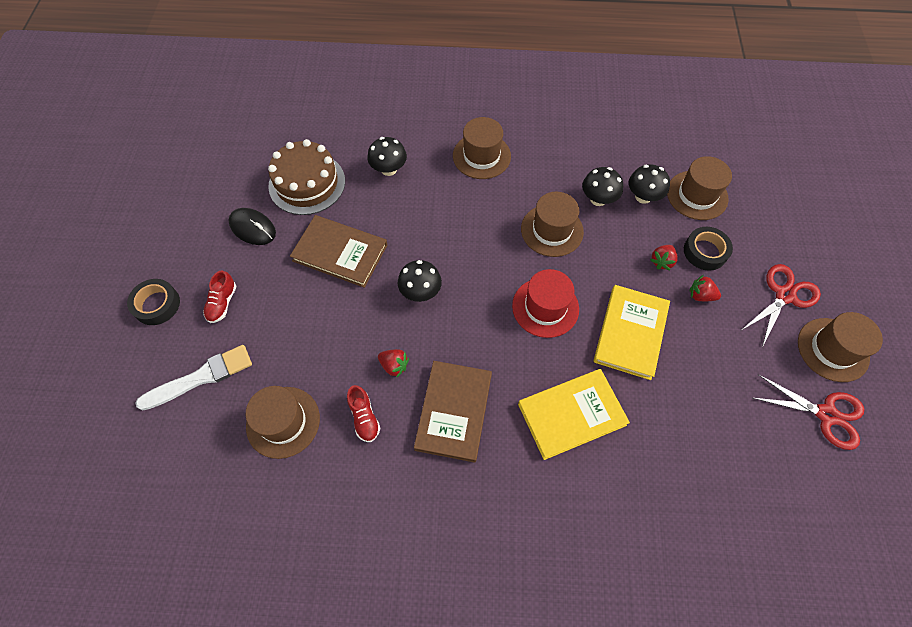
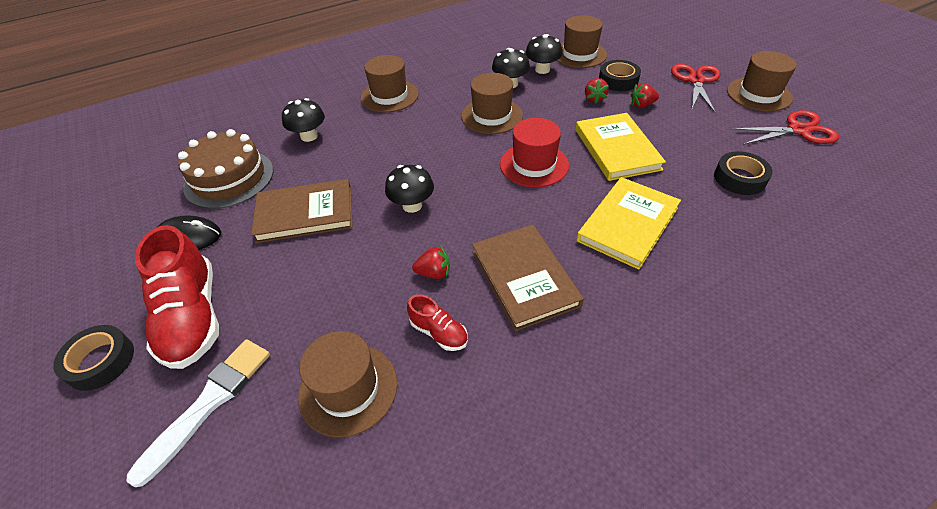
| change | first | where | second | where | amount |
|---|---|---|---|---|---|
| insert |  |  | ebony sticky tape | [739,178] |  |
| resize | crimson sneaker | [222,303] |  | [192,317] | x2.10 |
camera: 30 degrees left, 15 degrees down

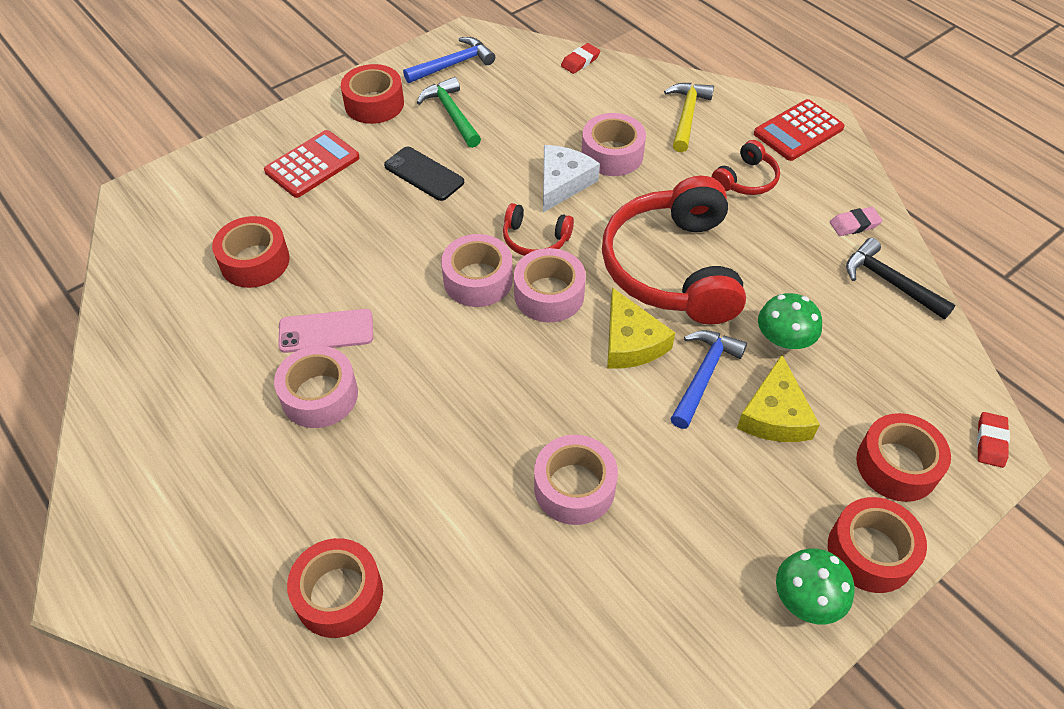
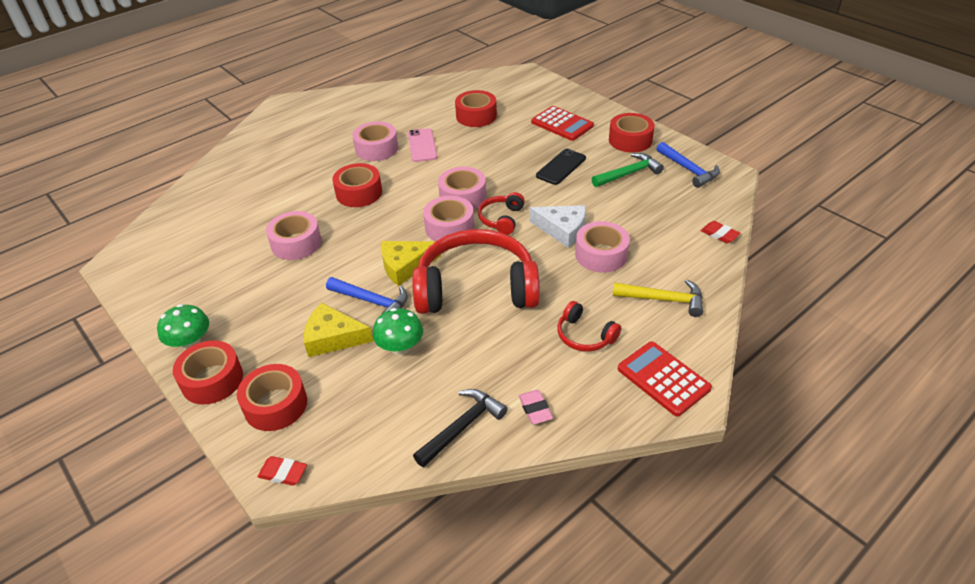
| change | first | where | second | where | amount |
|---|---|---|---|---|---|
| move | crimson sticky tape | [339,594] |  | [359,193] |  |
camera: 90 degrees right, 10 degrees down

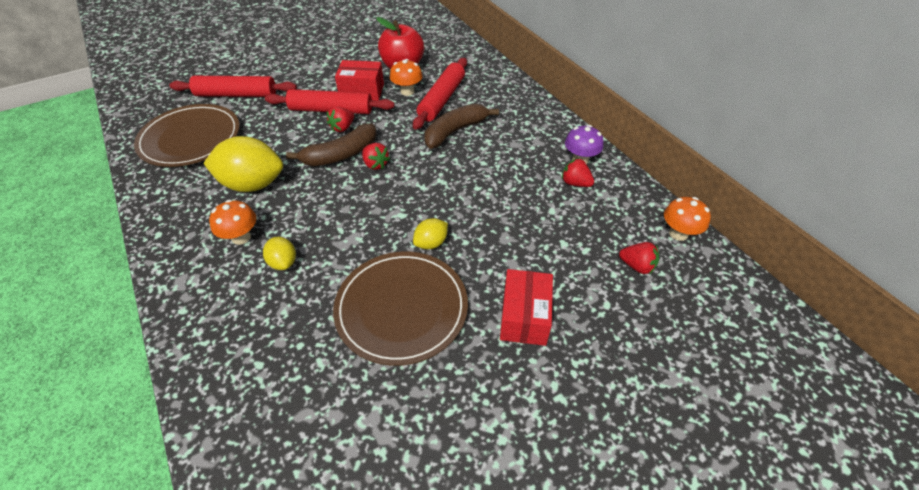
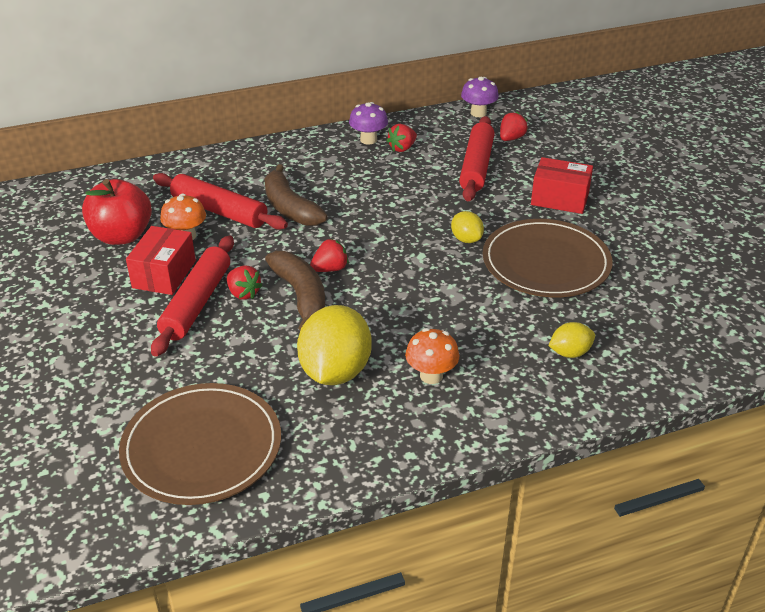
| change | first | where | second | where | amount |
|---|---|---|---|---|---|
| move | crimson pastry roller | [236,94] |  | [476,166] |  |
| move | golden lemon | [283,262] |  | [570,353] |  |
| recolor | orange-coloured fungus | [678,233] | violet fungus | [478,113] |  |
camera: 80 degrees left, 10 degrees down

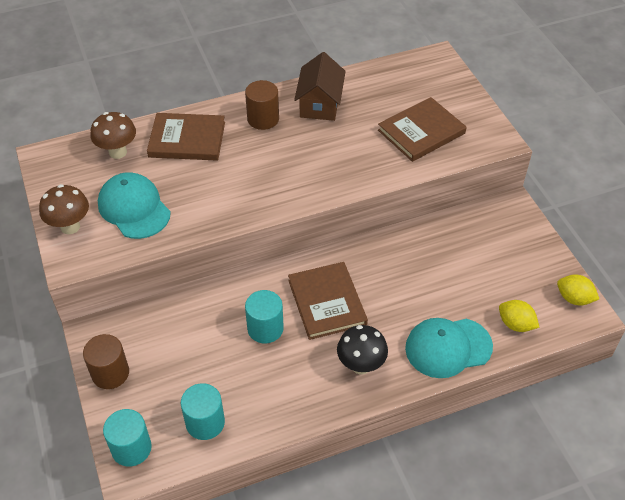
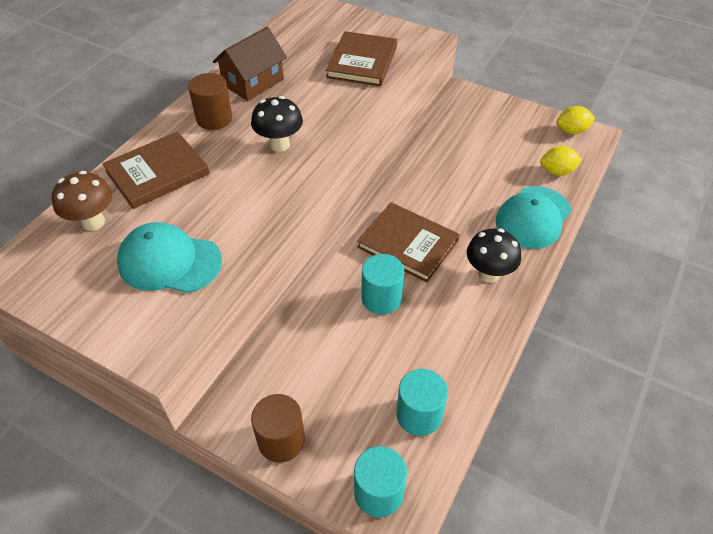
| change | first | where | second | where | amount |
|---|---|---|---|---|---|
| delete | brown fungus | [70,227] |  |  |  |
| insert |  |  | ebony fungus | [279,145] |  |
| rotate | brown house | [320,104] |  | [253,82] | 75 degrees clockwise |
camera: 40 degrees left, 0 degrees up

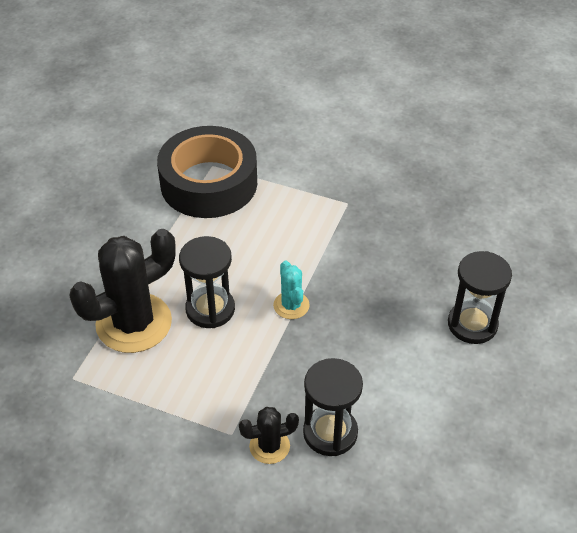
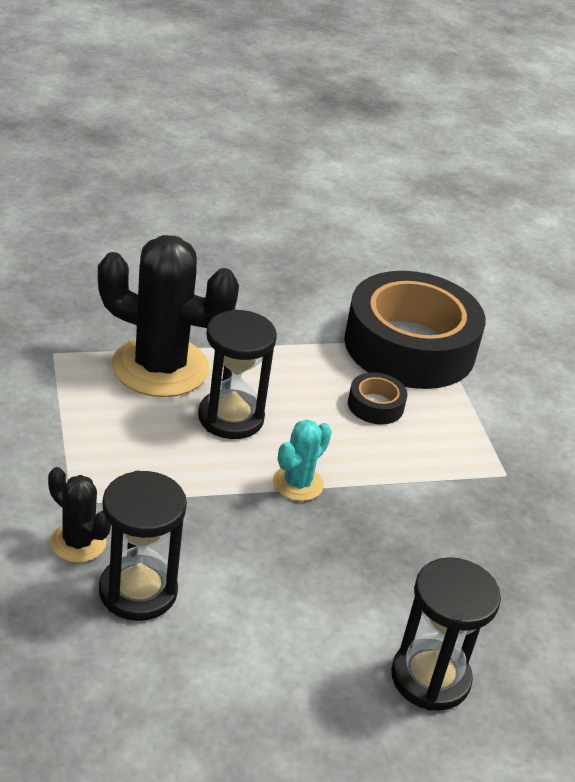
| change | first | where | second | where | amount |
|---|---|---|---|---|---|
| insert |  |  | ebony sticky tape | [375,405] |  |
camera: 50 degrees right, 10 degrees down

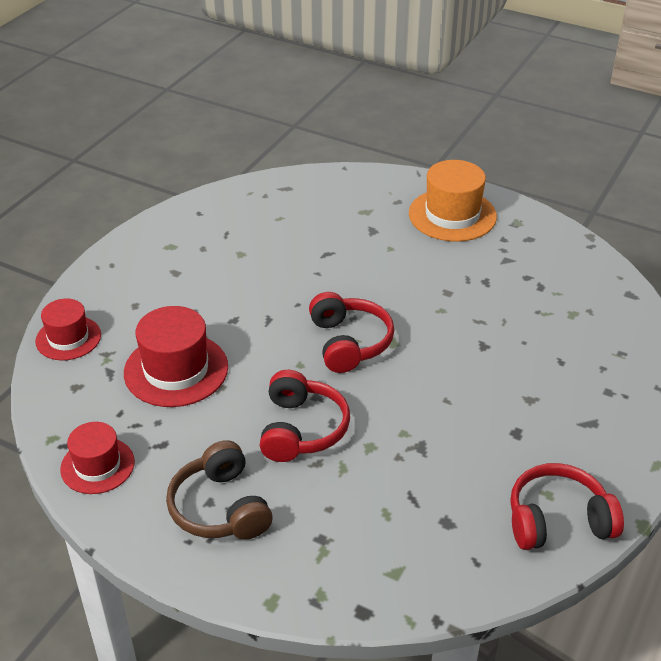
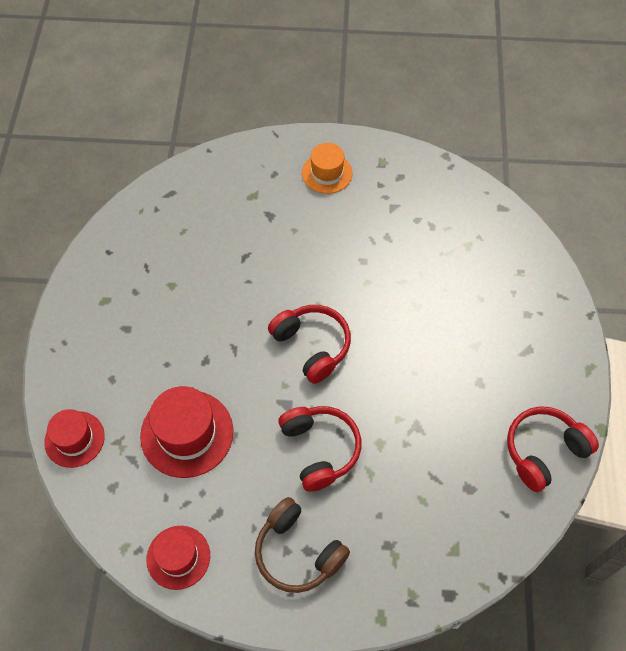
| change | first | where | second | where | amount |
|---|---|---|---|---|---|
| resize | orange-coloured top hat | [452,215] |  | [327,173] | x0.64 |
camera: 25 degrees left, 20 degrees up

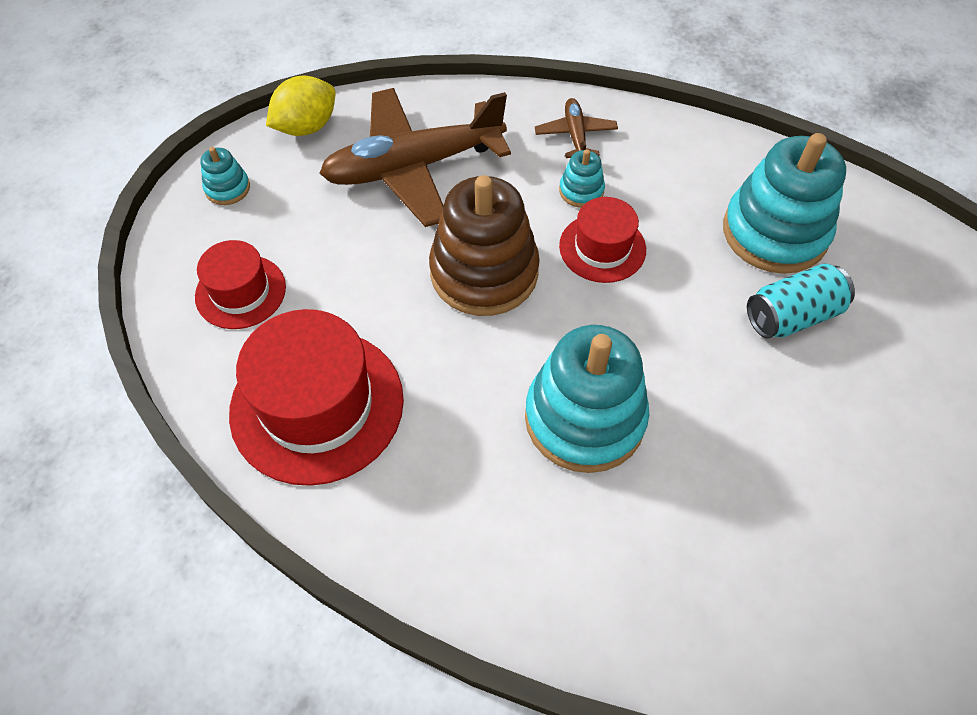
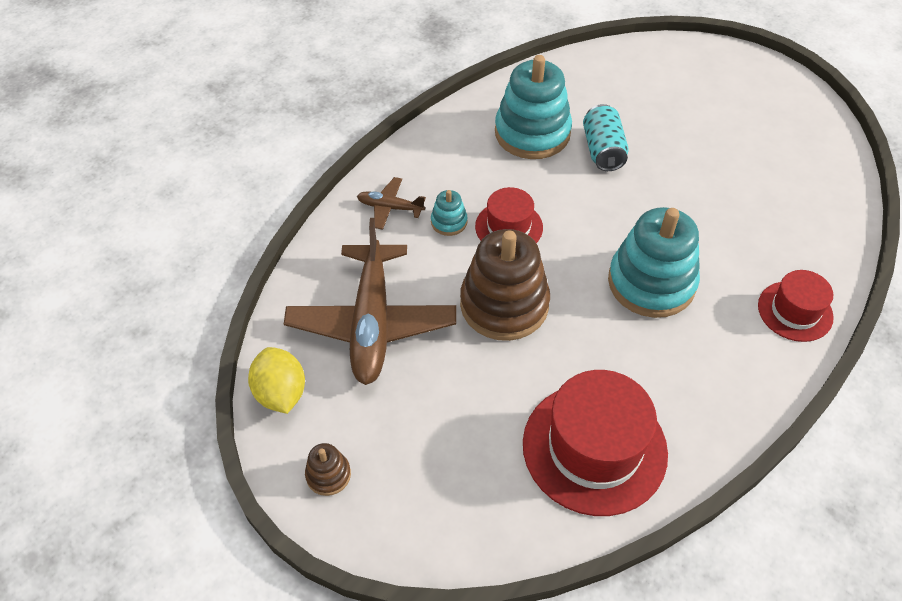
| change | first | where | second | where | amount |
|---|---|---|---|---|---|
| move | crimson top hat | [240,292] |  | [795,311] |  |
| recolor | teal stacking rings | [227,188] | brown stacking rings | [328,475] |  |
camera: 70 degrees left, 5 degrees down

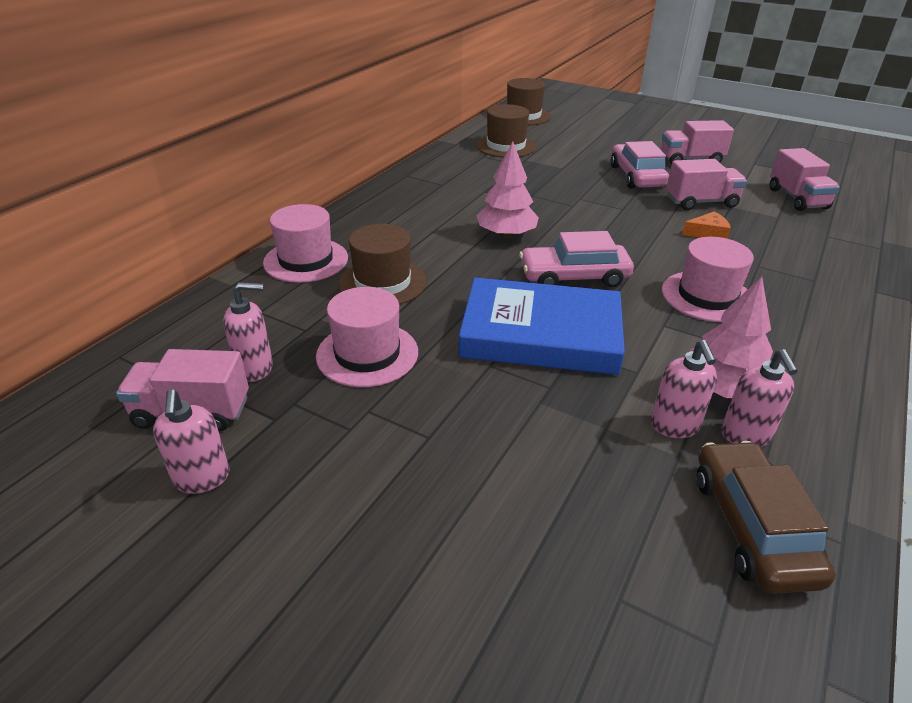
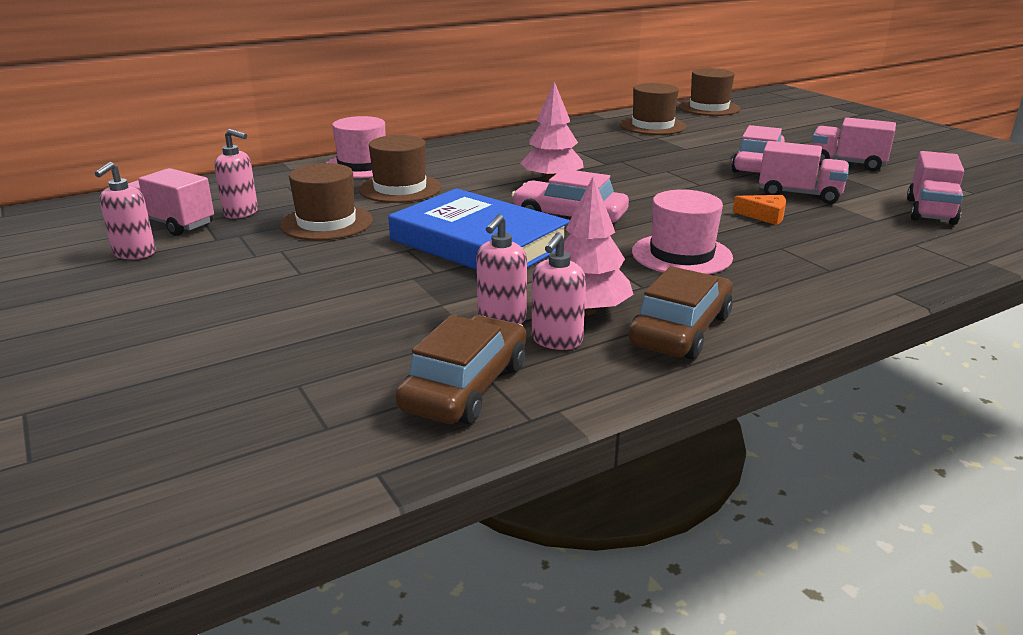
| change | first | where | second | where | amount |
|---|---|---|---|---|---|
| insert |  |  | brown toy car | [680,330] |  |
| recolor | rosy top hat | [367,354] | brown top hat | [326,223] |  |
camera: 30 degrees right, 10 degrees down

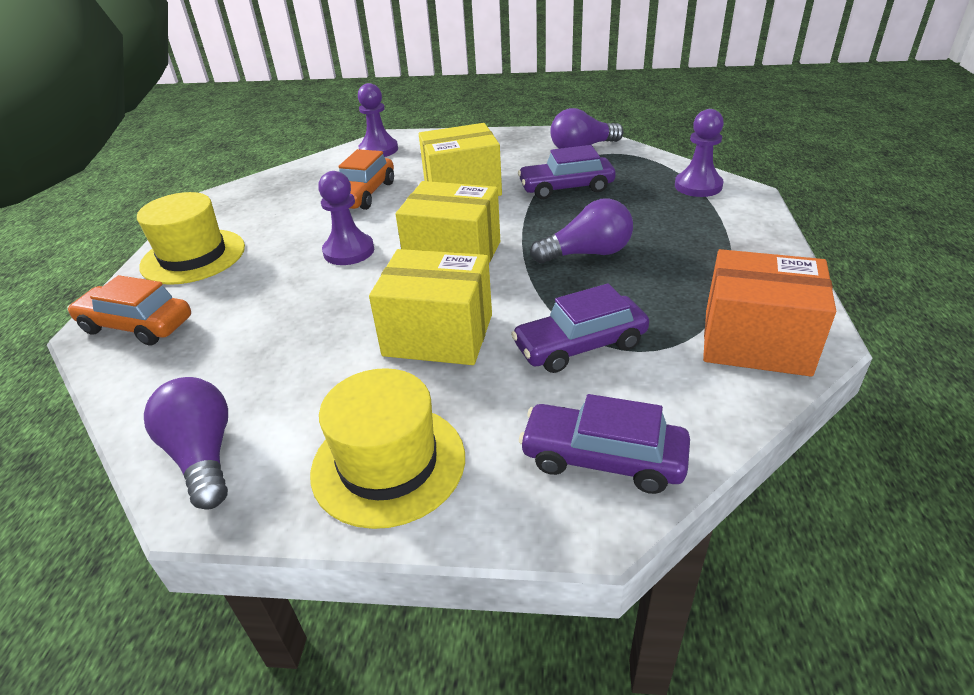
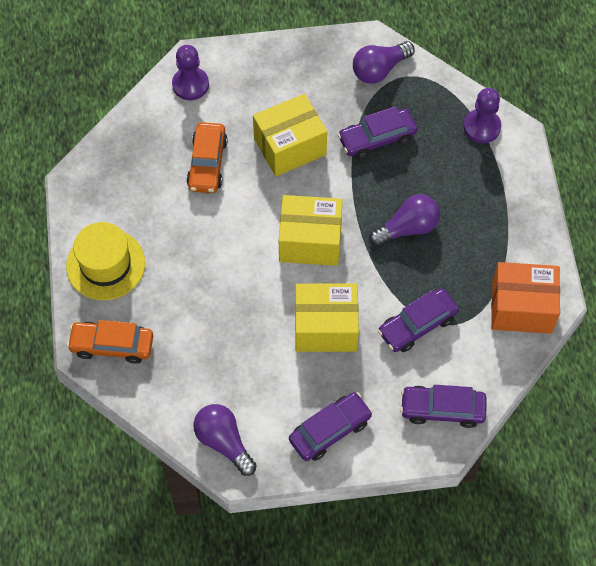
| change | first | where | second | where | amount |
|---|---|---|---|---|---|
| delete | violet game pawn | [349,251] |  |  |  |
| replace | golden top hat | [388,463] | violet toy car | [330,430] |  |
camera: 15 degrees left, 25 degrees up

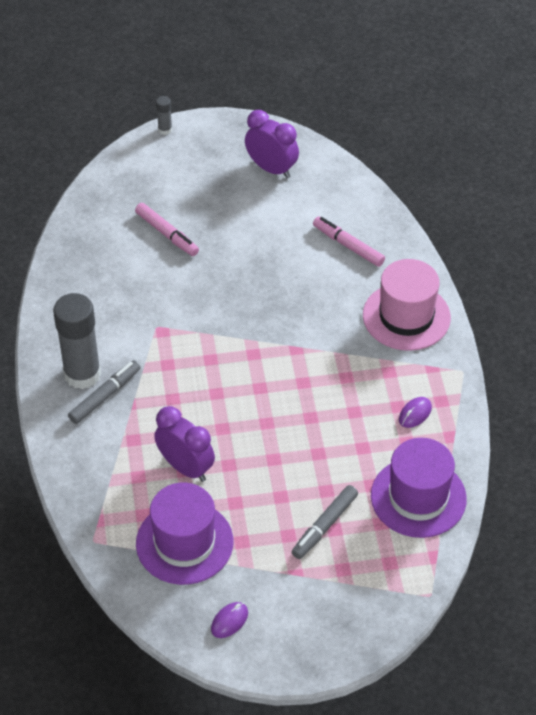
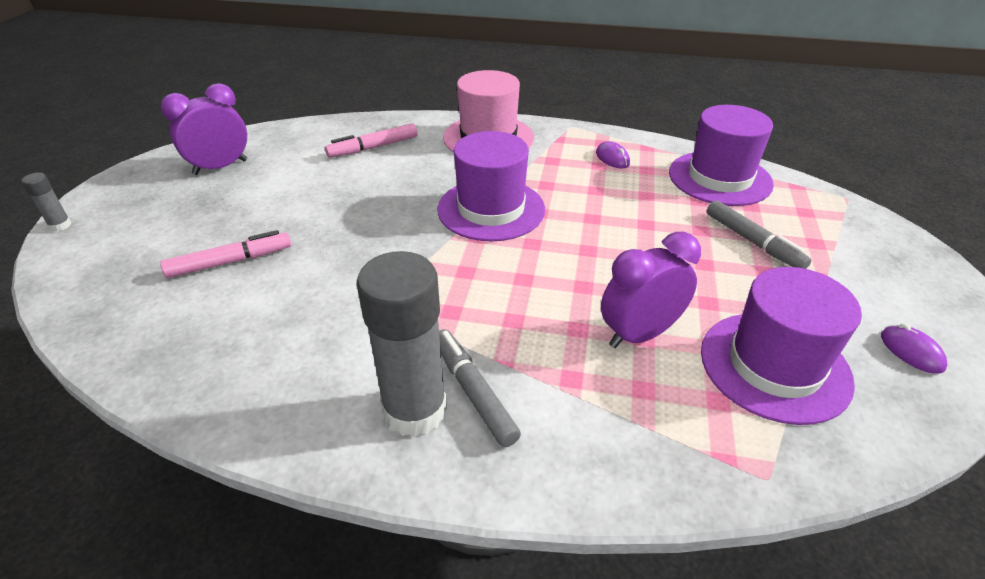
| change | first | where | second | where | amount |
|---|---|---|---|---|---|
| insert |  |  | violet top hat | [491,209] |  |
camera: 70 degrees left, 10 degrees down

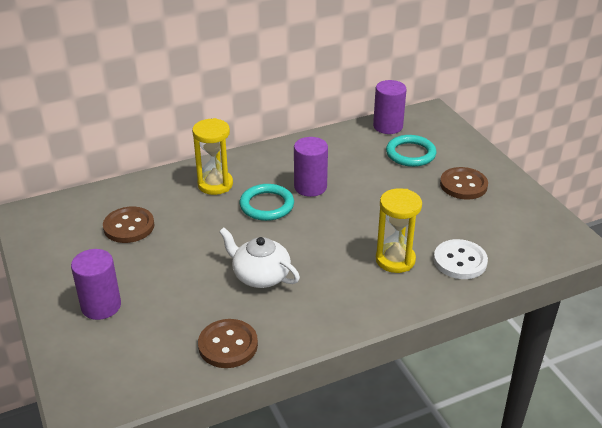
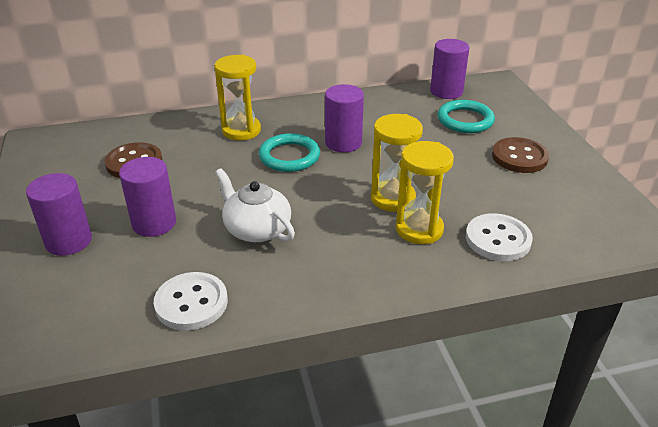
| change | first | where | second | where | amount |
|---|---|---|---|---|---|
| insert |  |  | violet cylinder | [154,223] |  |
| insert |  |  | golden sand timer | [392,198] |  |
| recolor | brown shirt button | [228,345] | white shirt button | [191,303] |  |
camera: 10 degrees right, 0 degrees up

